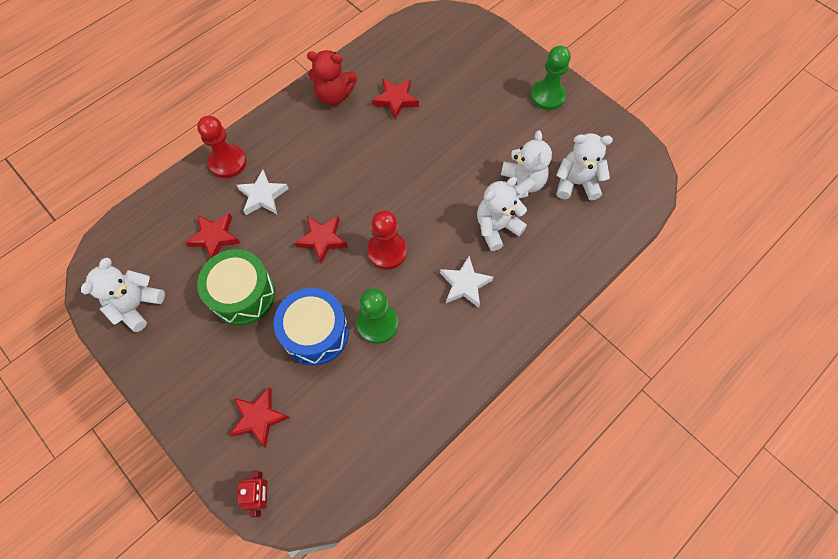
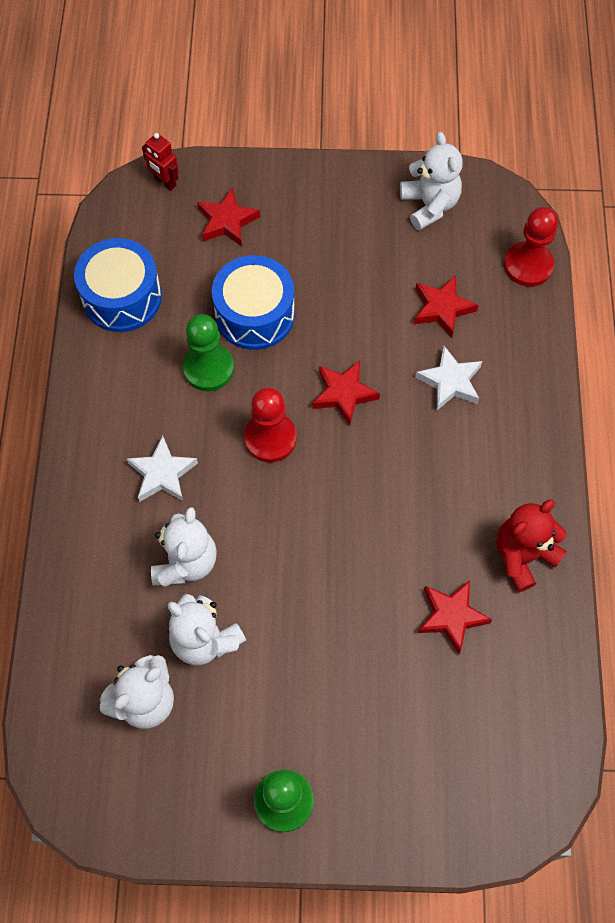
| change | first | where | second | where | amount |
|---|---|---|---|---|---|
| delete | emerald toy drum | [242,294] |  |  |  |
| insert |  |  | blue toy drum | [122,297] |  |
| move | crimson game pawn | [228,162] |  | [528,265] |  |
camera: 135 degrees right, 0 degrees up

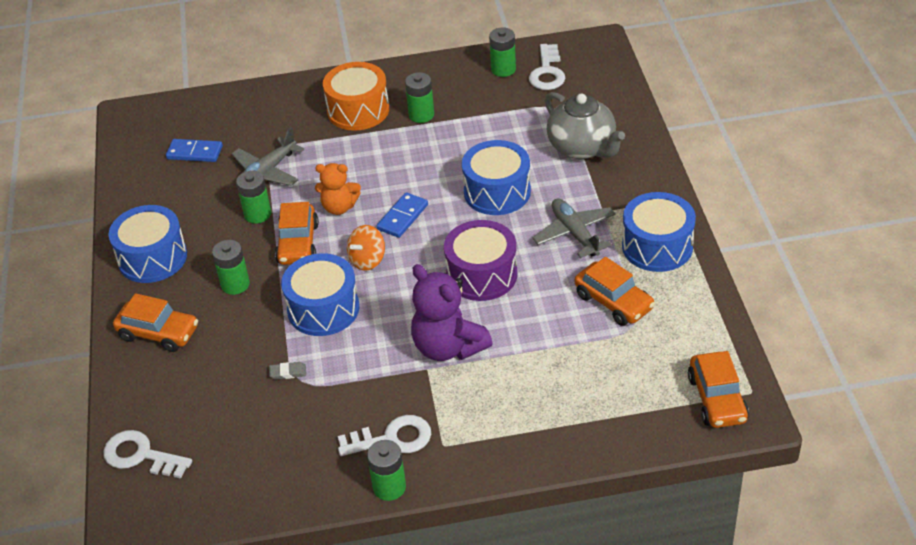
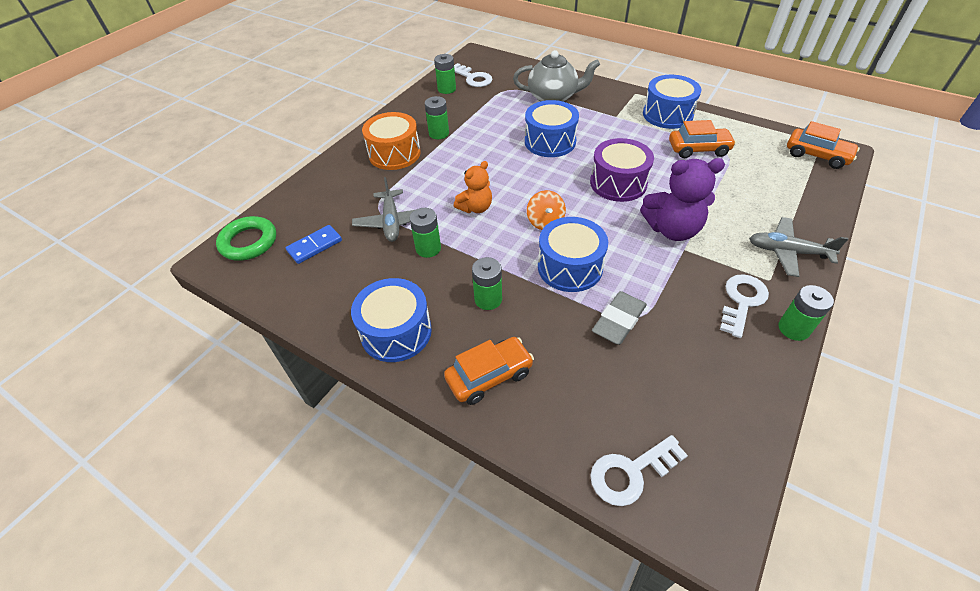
| change | first | where | second | where | amount |
|---|---|---|---|---|---|
| delete | orange-coloured toy car | [298,244] |  |  |  |
| delete | blue domino | [402,217] |  |  |  |
| insert |  |  | emerald ring | [249,242] |  |
| move | grey aeroplane | [575,233] |  | [787,252] |  |
| resize | grey eraser | [288,372] |  | [619,320] | x2.03 |
camera: 50 degrees left, 5 degrees up

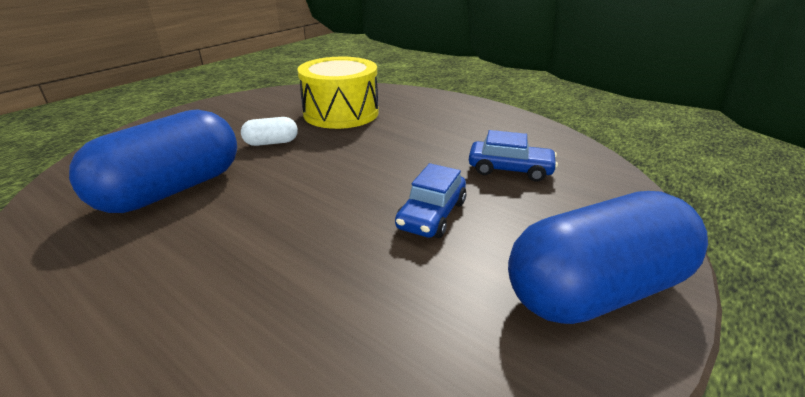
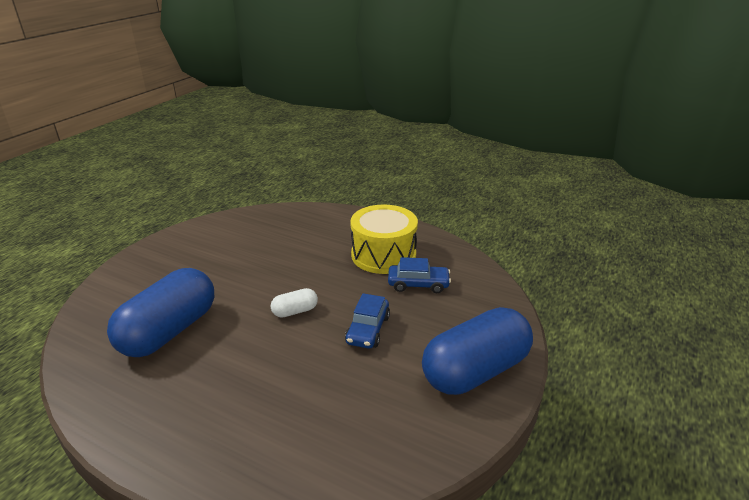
| change | first | where | second | where | amount |
|---|---|---|---|---|---|
| move | white capsule | [271,143] |  | [295,311] |  |
| move | golden toy drum | [341,113] |  | [383,255] |  |
camera: 10 degrees left, 0 degrees up

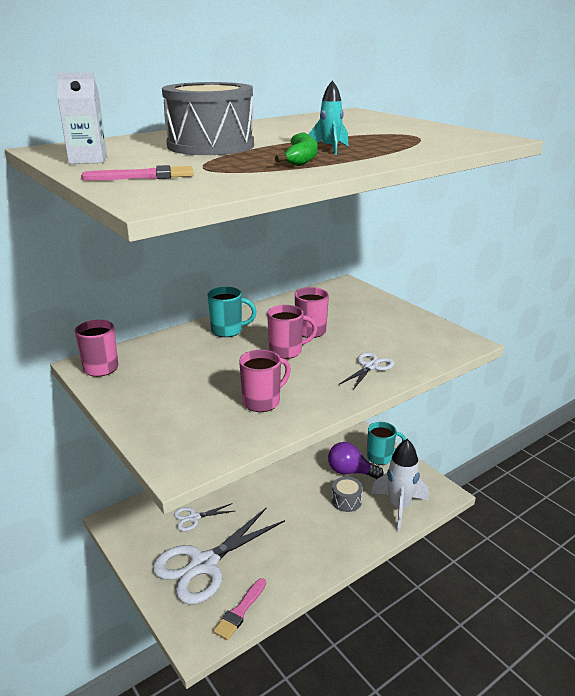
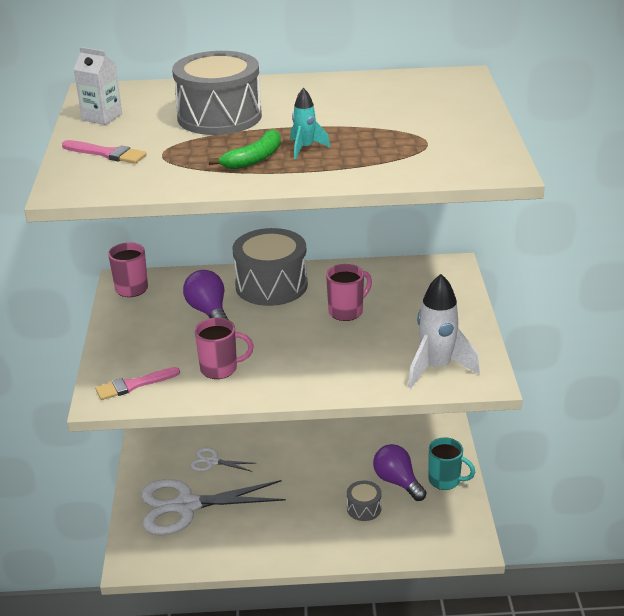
| change | first | where | second | where | amount |
|---|---|---|---|---|---|
| delete | rosy tea mug | [287,351] |  |  |  |
| delete | white scissors | [370,367] |  |  |  |
| insert |  |  | violet light bulb | [208,312] |  |
| move | rosy paintbrush | [240,611] |  | [134,385] |  |
| move | white toy rocket | [399,507] |  | [436,368] |  |
| replace | teal tea mug | [228,331] | grey toy drum | [271,285] |  |
camera: 35 degrees right, 5 degrees up

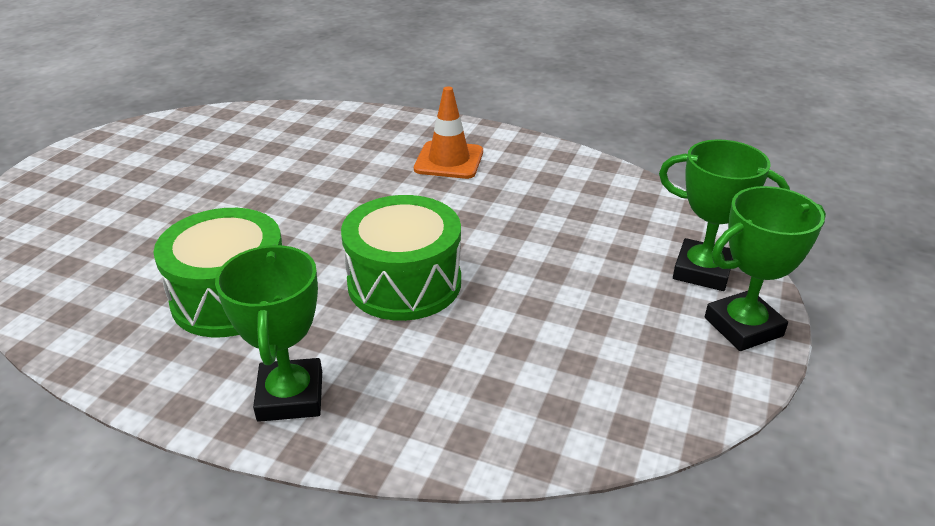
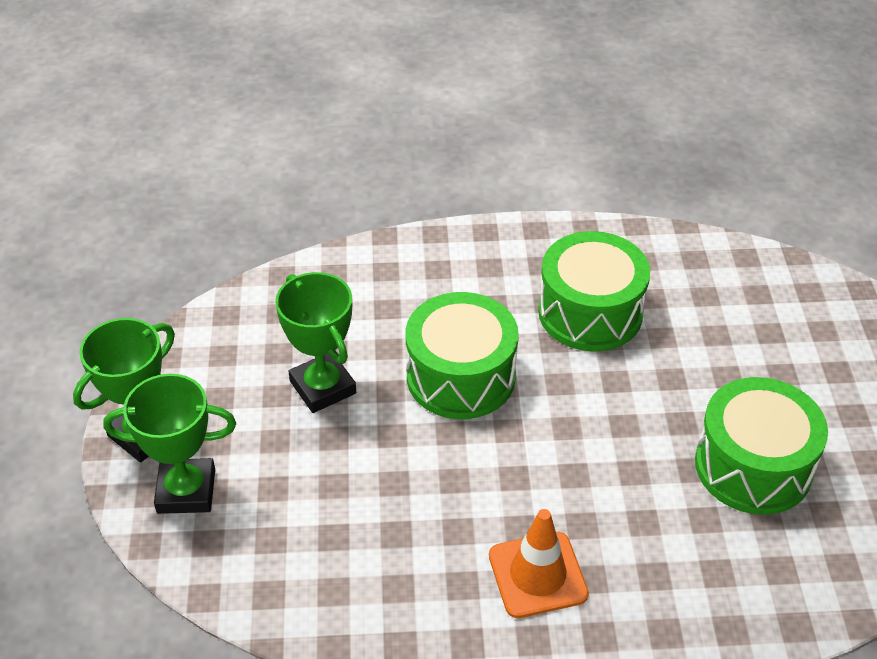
| change | first | where | second | where | amount |
|---|---|---|---|---|---|
| insert |  |  | emerald toy drum | [753,466] |  |
| move | emerald trophy | [290,396] |  | [323,387] |  |
camera: 155 degrees right, 10 degrees up

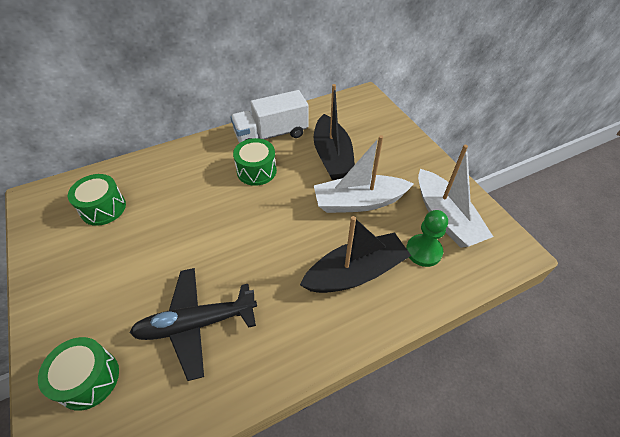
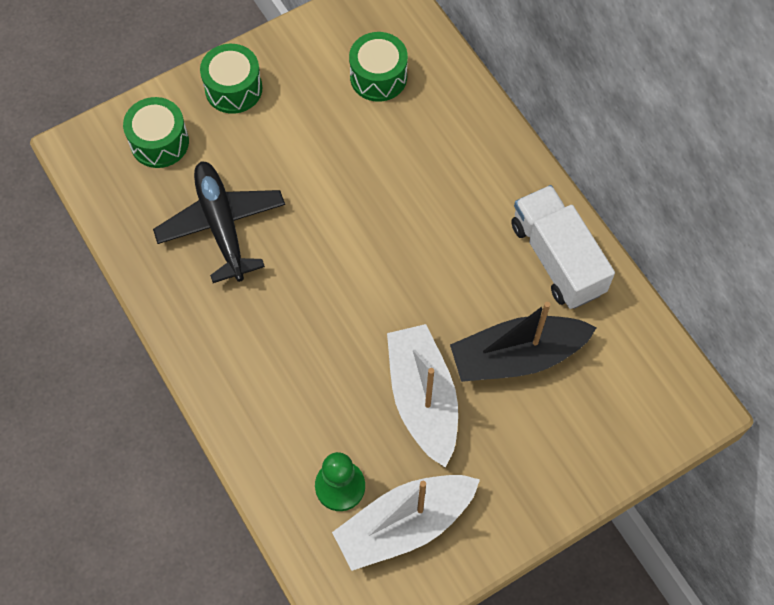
| change | first | where | second | where | amount |
|---|---|---|---|---|---|
| delete | ebony sailboat | [356,273] |  |  |  |
| move | emerald toy drum | [256,171] |  | [233,89] |  |
camera: 85 degrees right, 15 degrees up

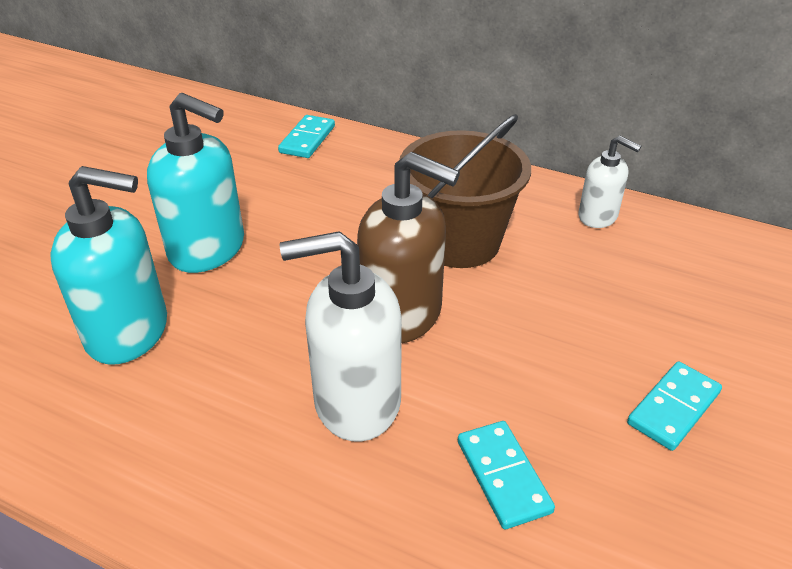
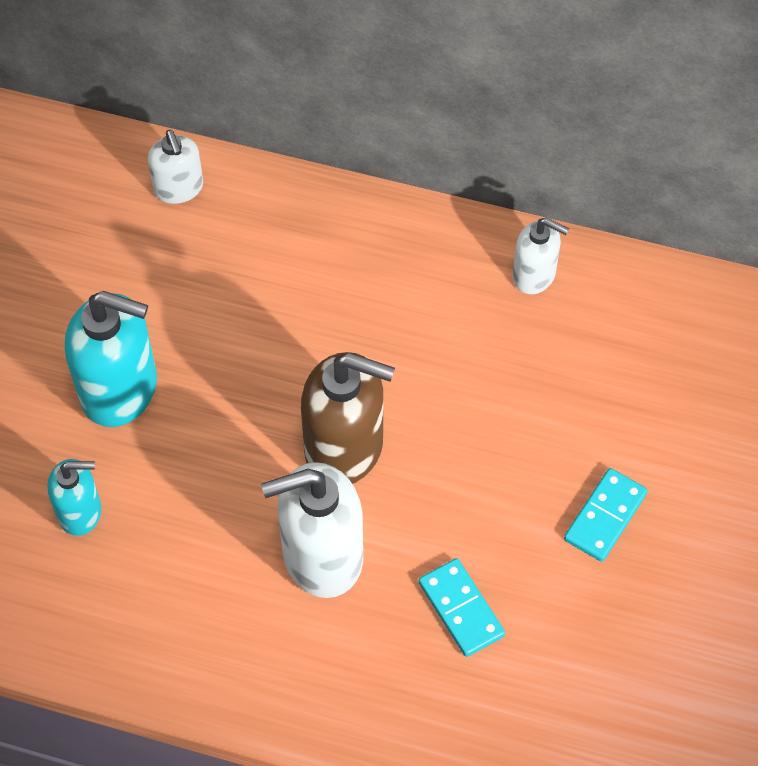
| change | first | where | second | where | amount |
|---|---|---|---|---|---|
| delete | brown bucket | [459,242] |  |  |  |
| replace | teal domino | [307,139] | white pump bottle | [178,188] |  |
| resize | teal pump bottle | [128,332] |  | [80,512] | x0.57 |
camera: 10 degrees left, 20 degrees up

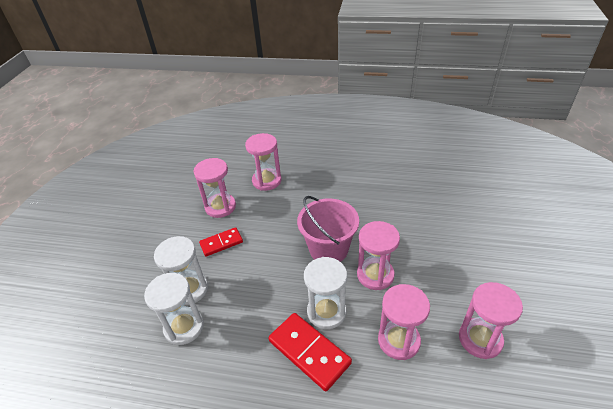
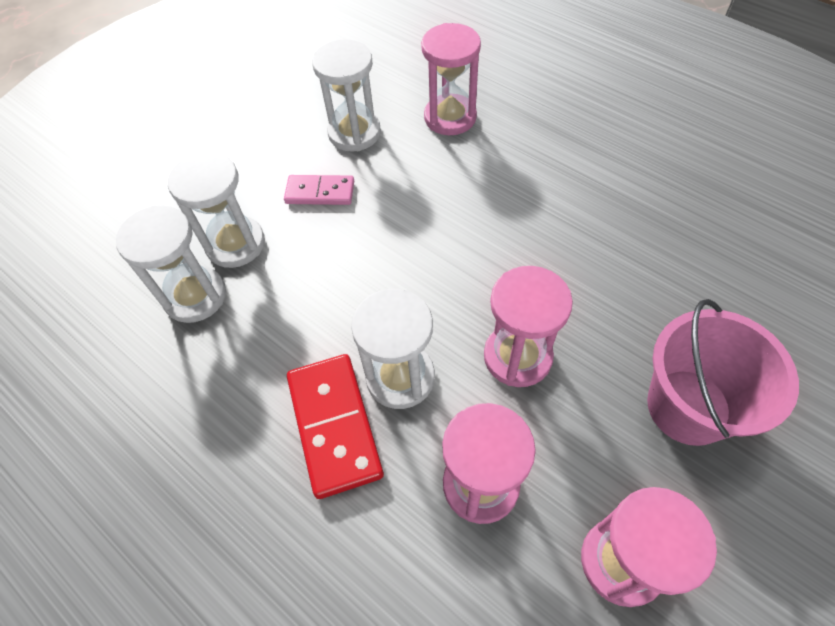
| change | first | where | second | where | amount |
|---|---|---|---|---|---|
| move | rosy bucket | [328,249] |  | [688,406] |  |
| recolor | rosy sand timer | [220,207] | white sand timer | [354,133] |  |
| recolor | crimson domino | [221,243] | rosy domino | [320,192] |  |
camera: 30 degrees right, 15 degrees up

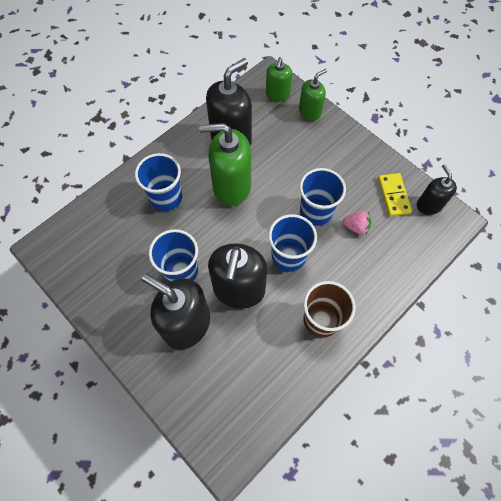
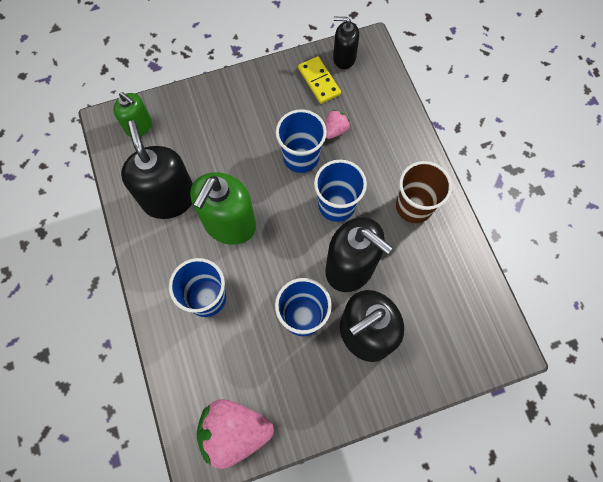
| change | first | where | second | where | amount |
|---|---|---|---|---|---|
| delete | emerald pump bottle | [310,112] |  |  |  |
| insert |  |  | rosy strawberry | [234,432] |  |
| rotate | golden domino | [393,195] |  | [319,81] | 45 degrees clockwise |
camera: 65 degrees left, 5 degrees up

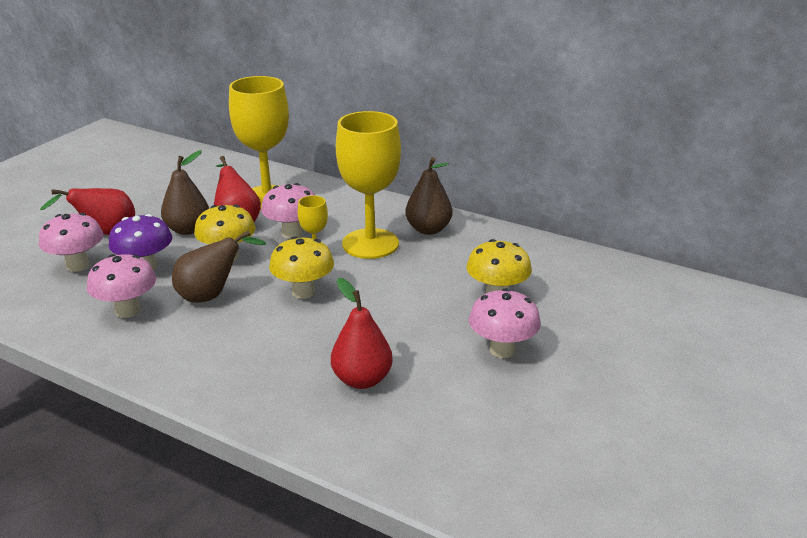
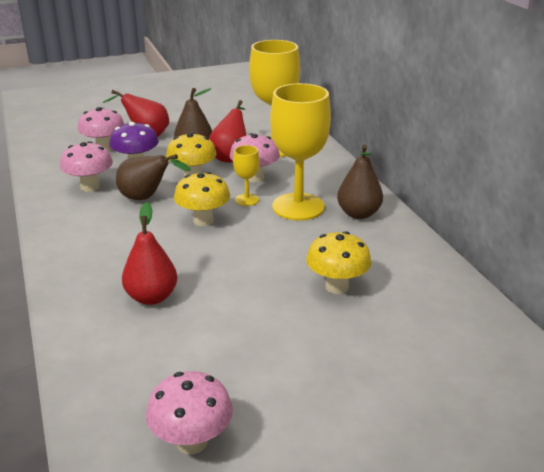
| change | first | where | second | where | amount |
|---|---|---|---|---|---|
| move | rosy fungus | [502,350] |  | [192,442] |  |
camera: 40 degrees right, 0 degrees up

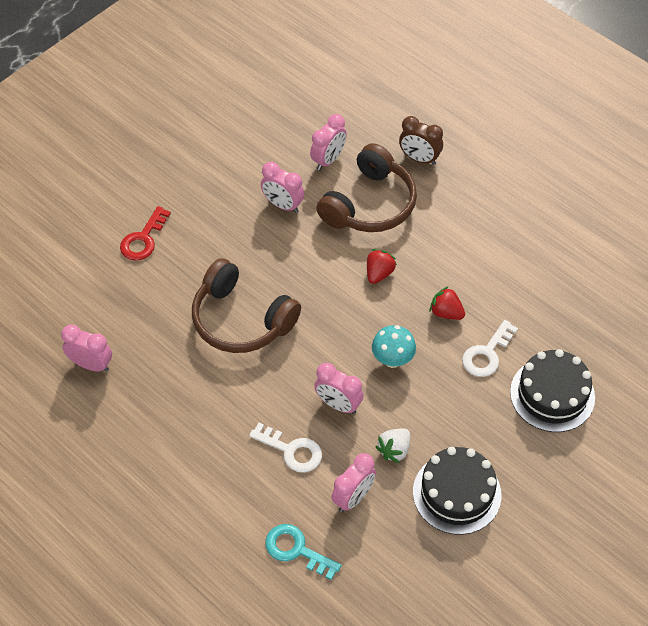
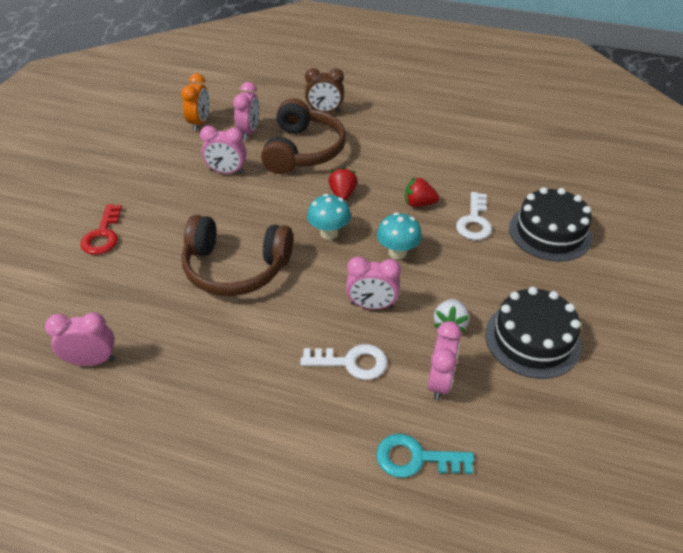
| change | first | where | second | where | amount |
|---|---|---|---|---|---|
| insert |  |  | orange-coloured clock | [200,123] |  |
| insert |  |  | teal fungus | [329,233] |  |
camera: 25 degrees left, 10 degrees down

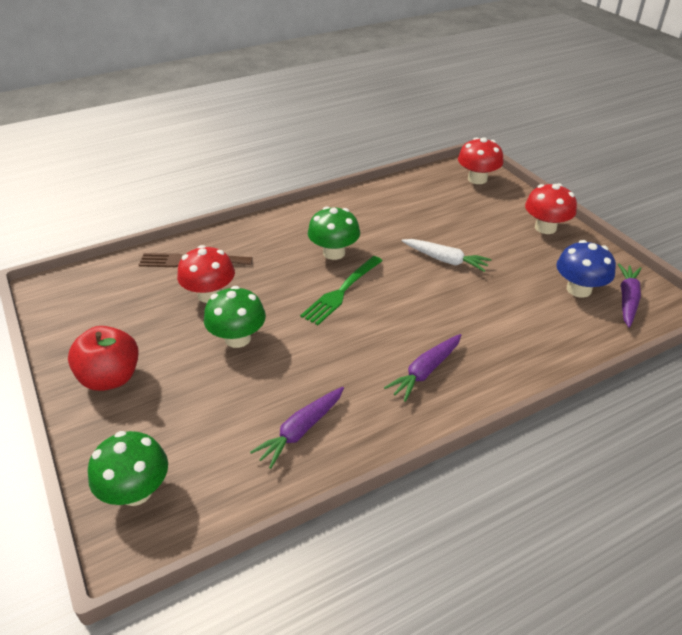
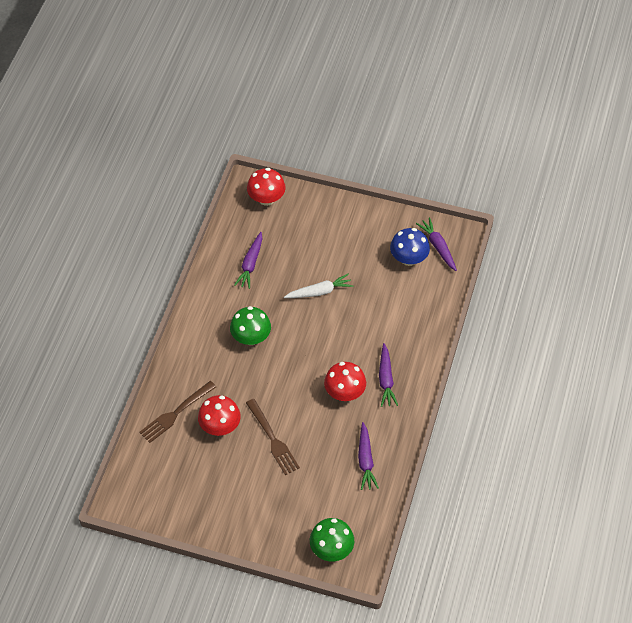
| change | first | where | second | where | amount |
|---|---|---|---|---|---|
| delete | crimson apple | [111,378] |  |  |  |
| delete | emerald table fork | [341,292] |  |  |  |
| insert |  |  | violet toy carrot | [250,264] |  |
| move | crimson fungus | [545,228] |  | [344,392] |  |
| replace | emerald fungus | [237,338] | brown table fork | [273,439] |  |
camera: 45 degrees left, 15 degrees up

